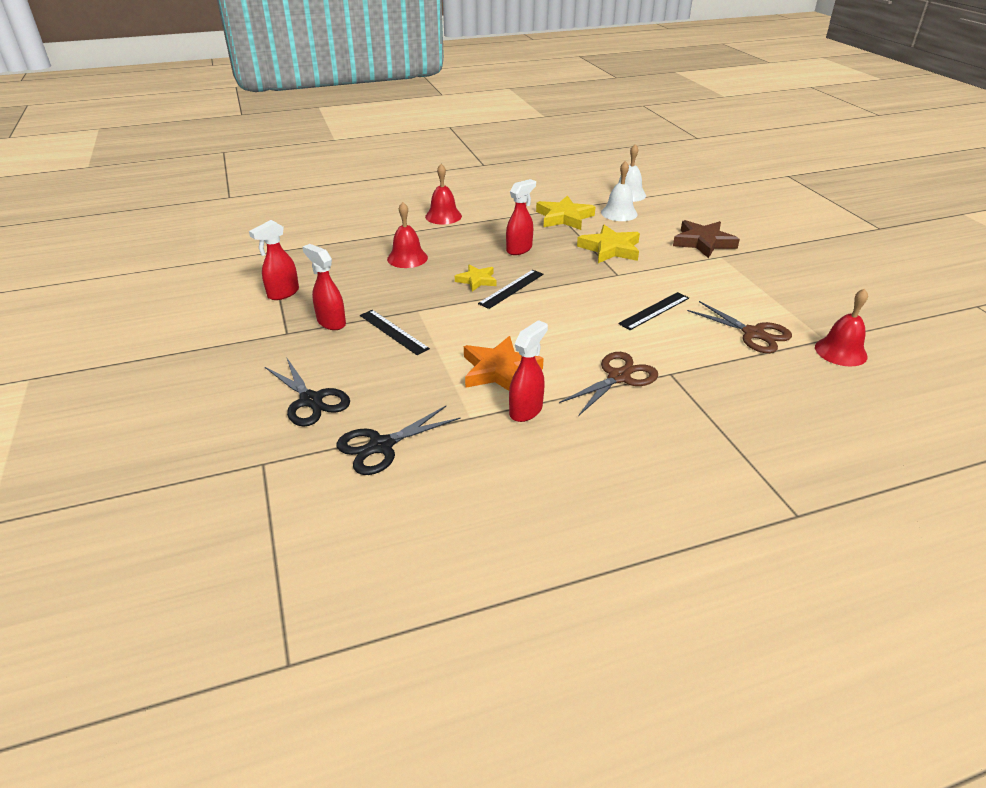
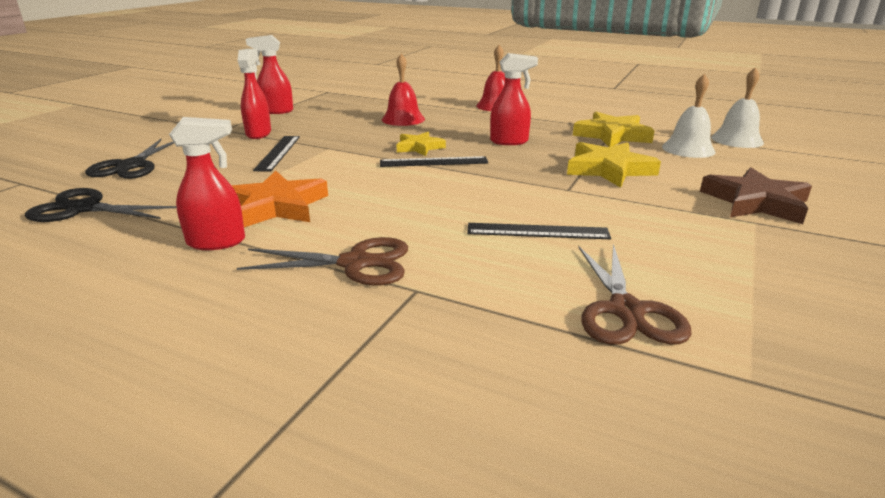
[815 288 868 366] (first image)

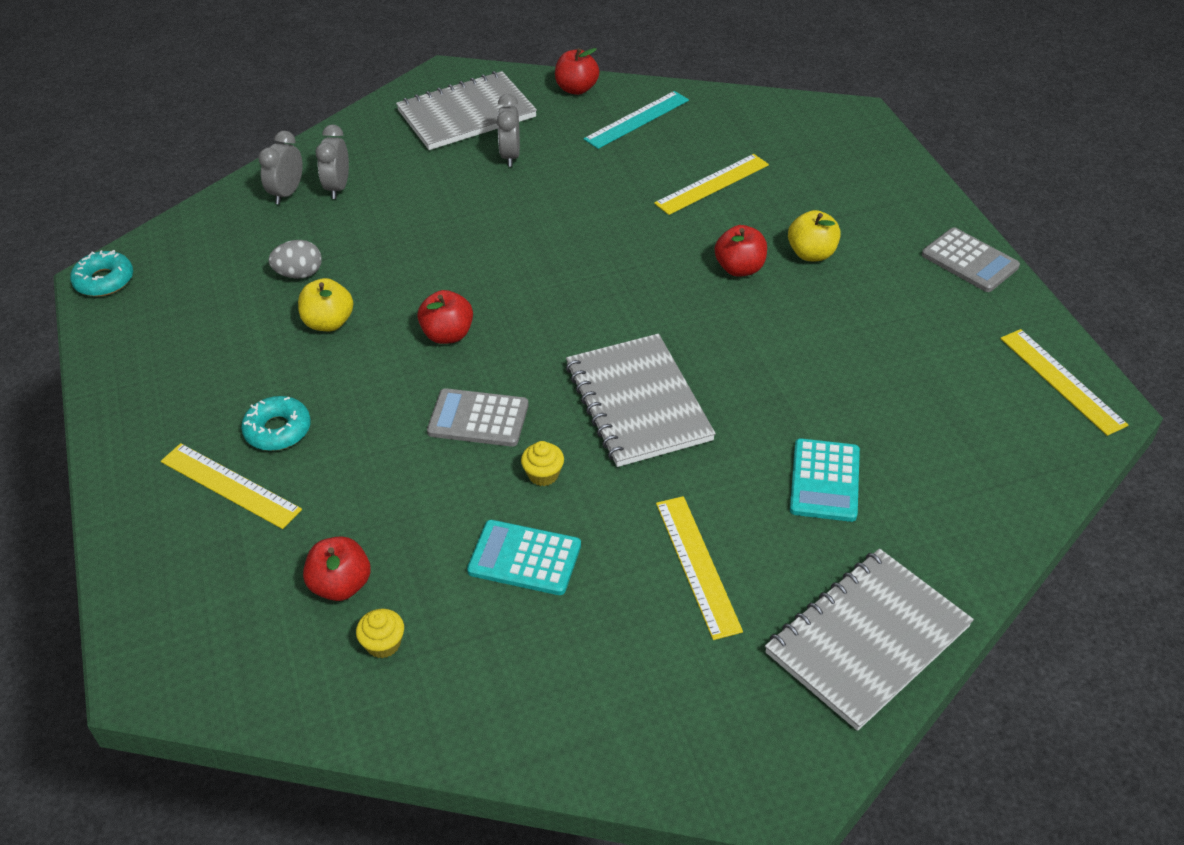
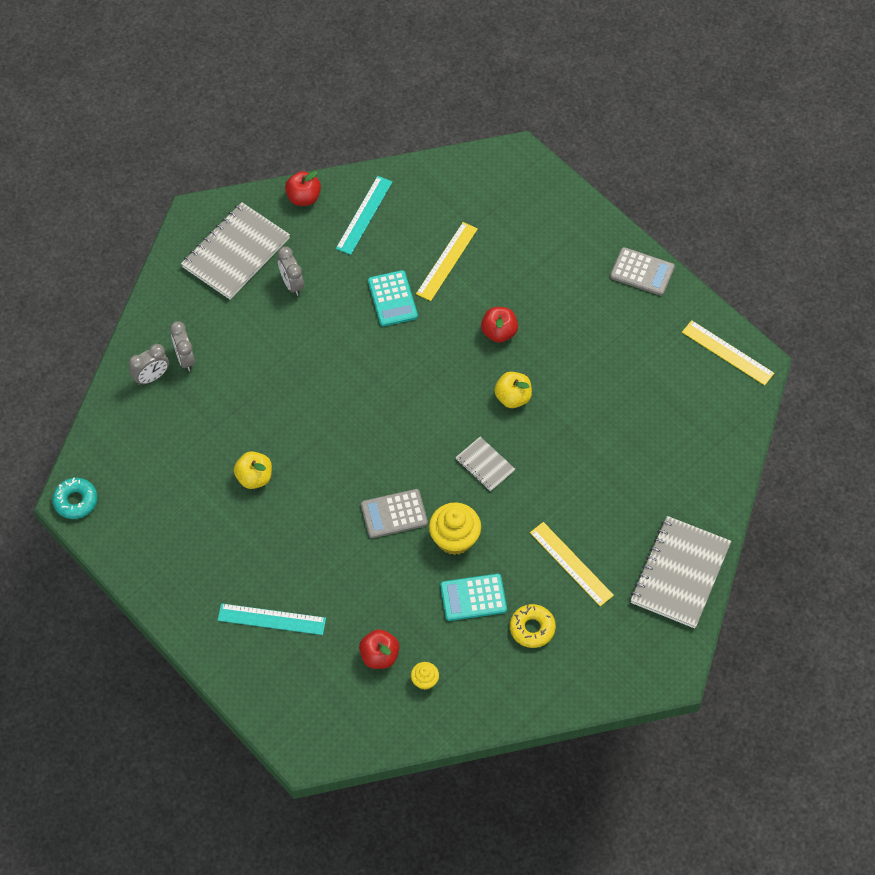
[129 344 169 385]
[494 372 532 408]
[269 240 322 279] (first image)
[417 290 473 344] (first image)
[455 437 515 491]
[241 396 311 451] (first image)
[368 270 418 327]
[429 502 481 555]
[218 603 326 635]
[510 604 556 648]

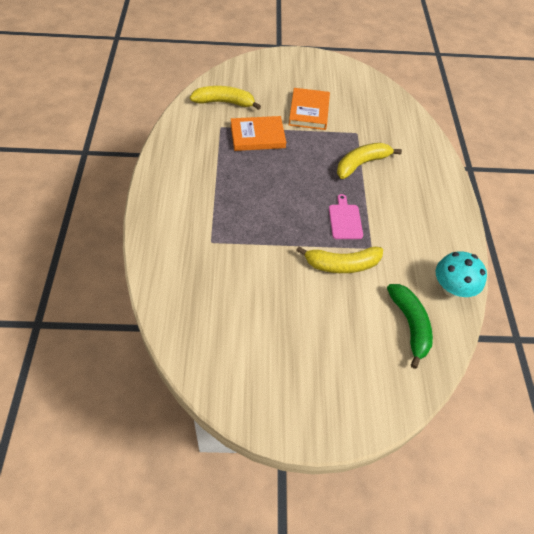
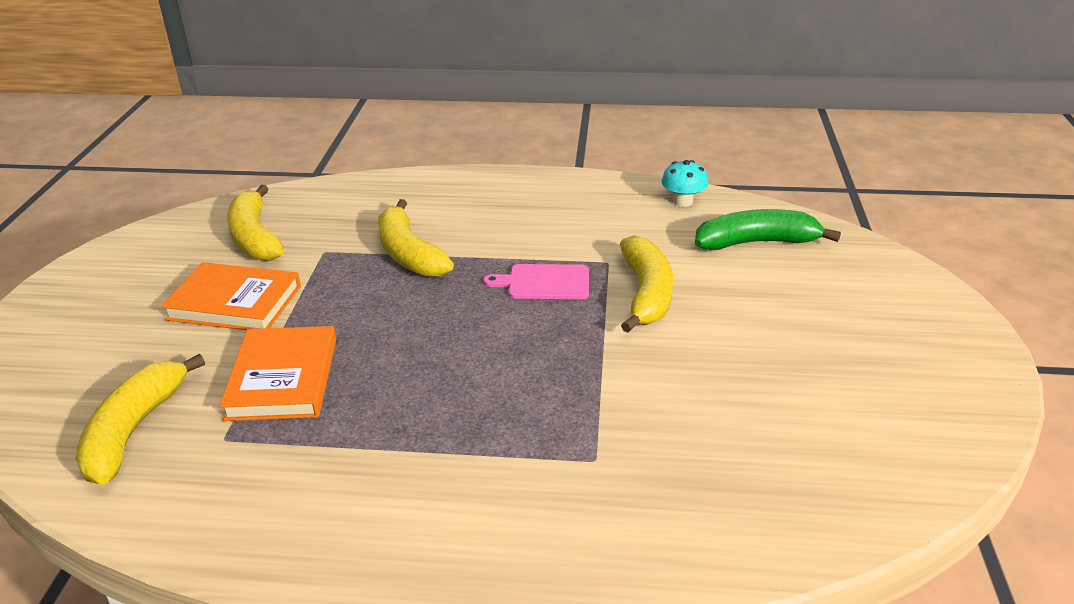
[661 160 709 207]
[227 185 284 261]

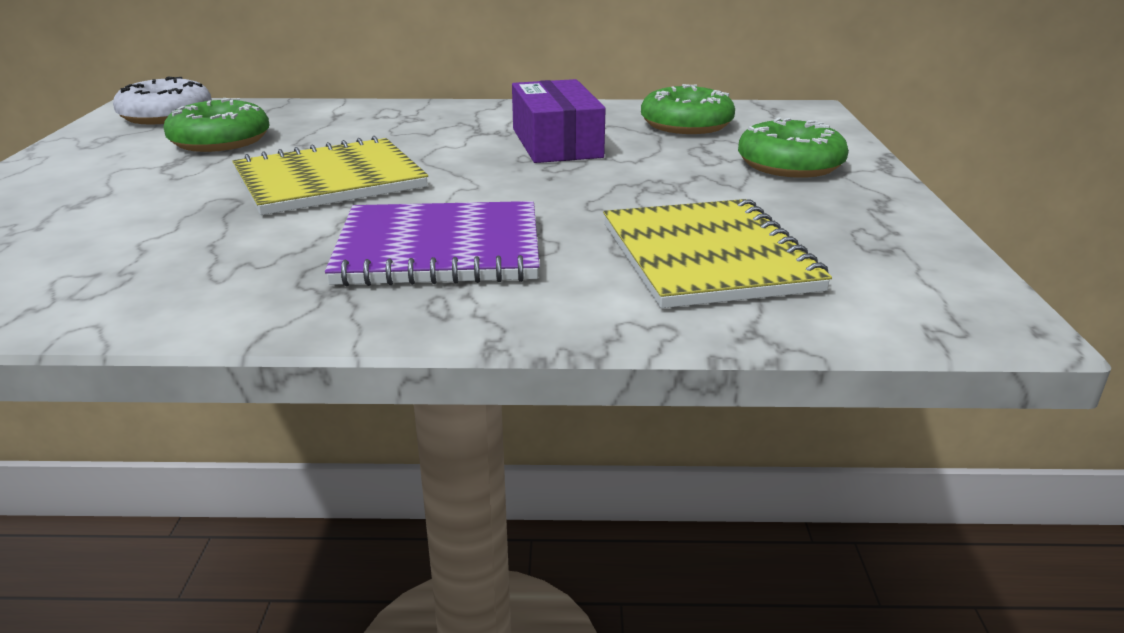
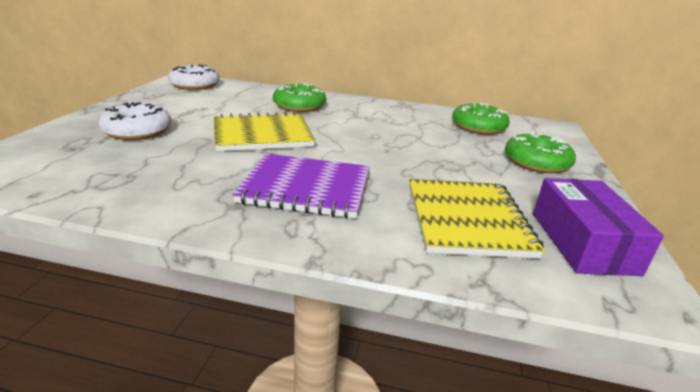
[533 178 664 276]
[273 83 326 112]
[99 102 171 140]

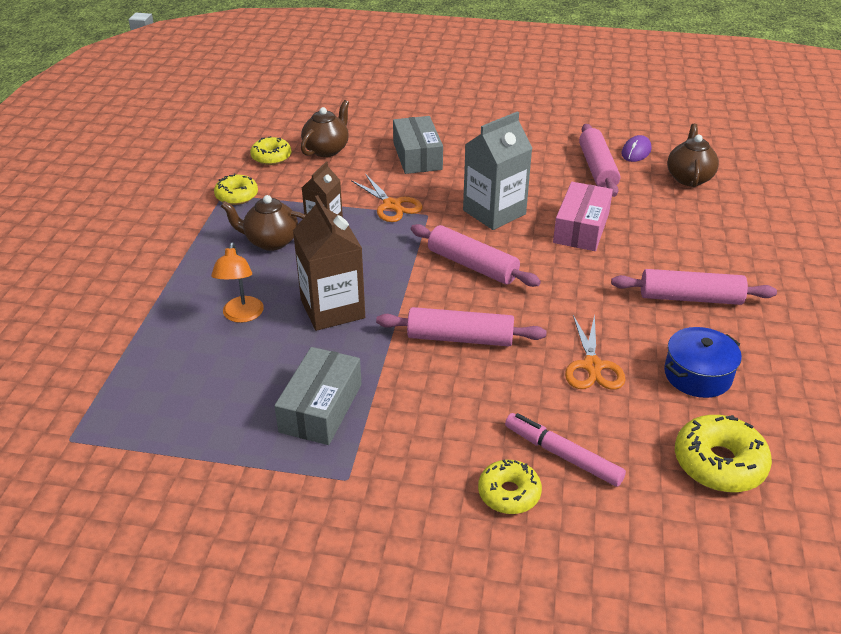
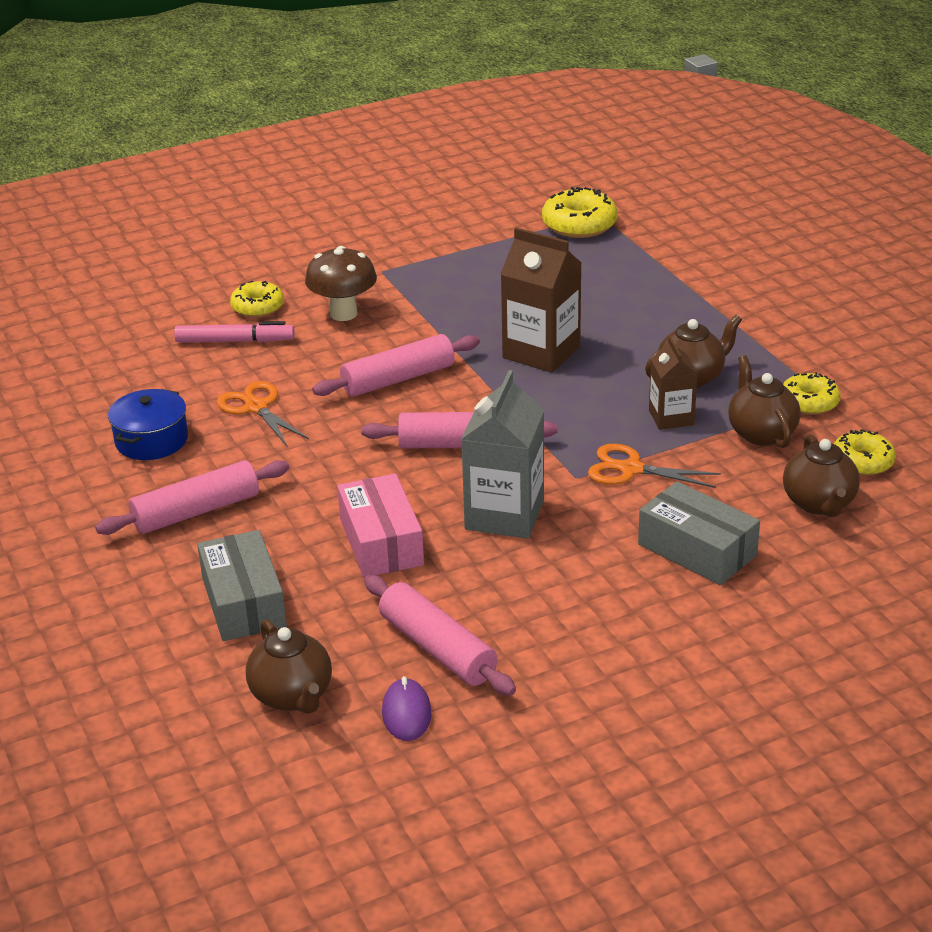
[211 243 264 323] (first image)
[197 530 287 641]
[542 187 617 238]
[305 246 377 321]
[728 355 801 448]

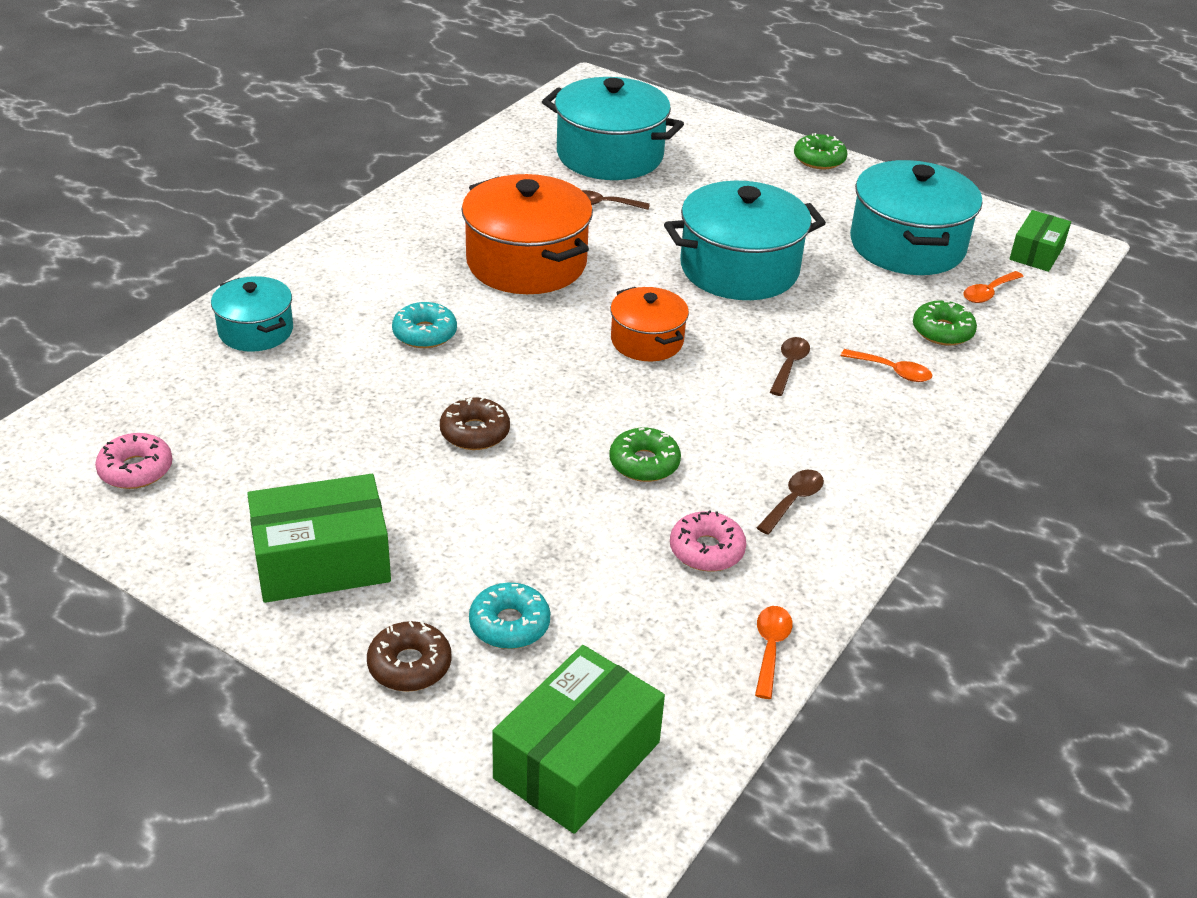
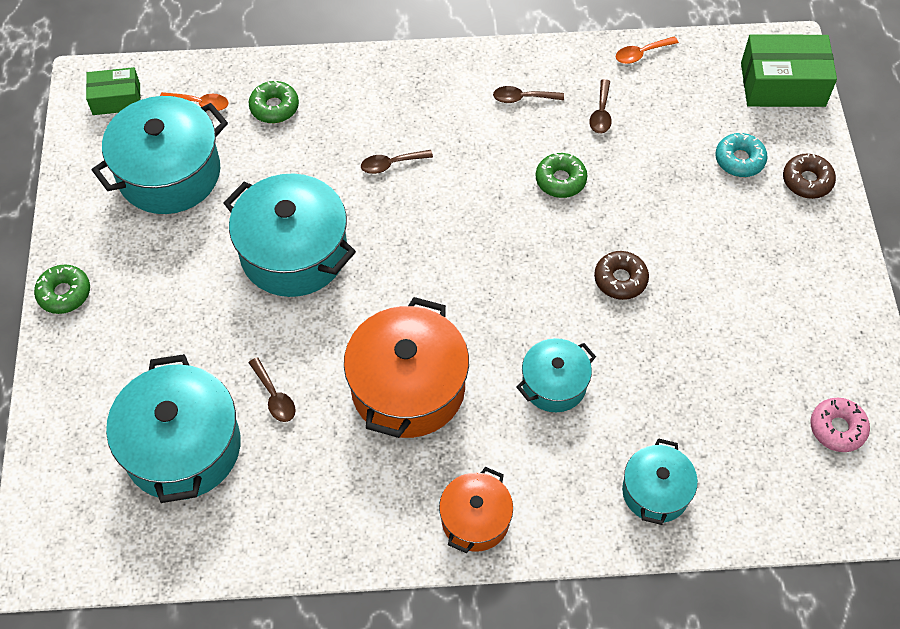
[439 467 513 553]
[516 338 596 412]
[841 349 932 382] (first image)
[247 474 391 603] (first image)
[589 79 612 134]

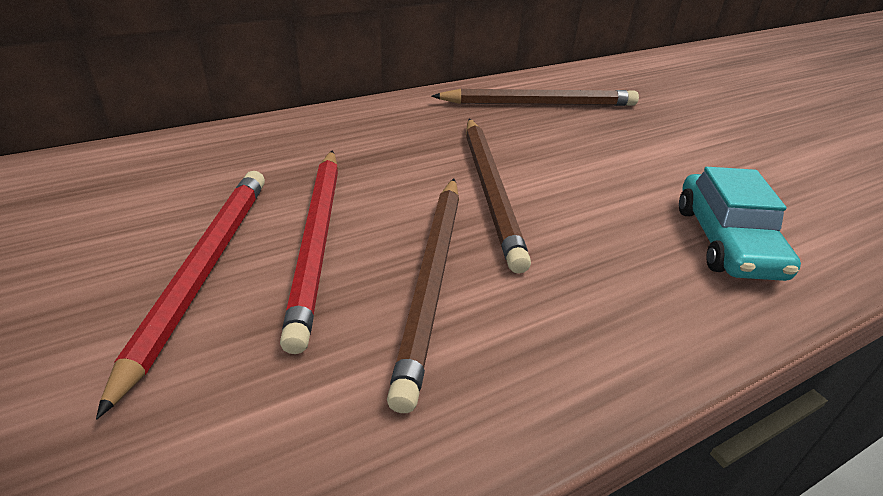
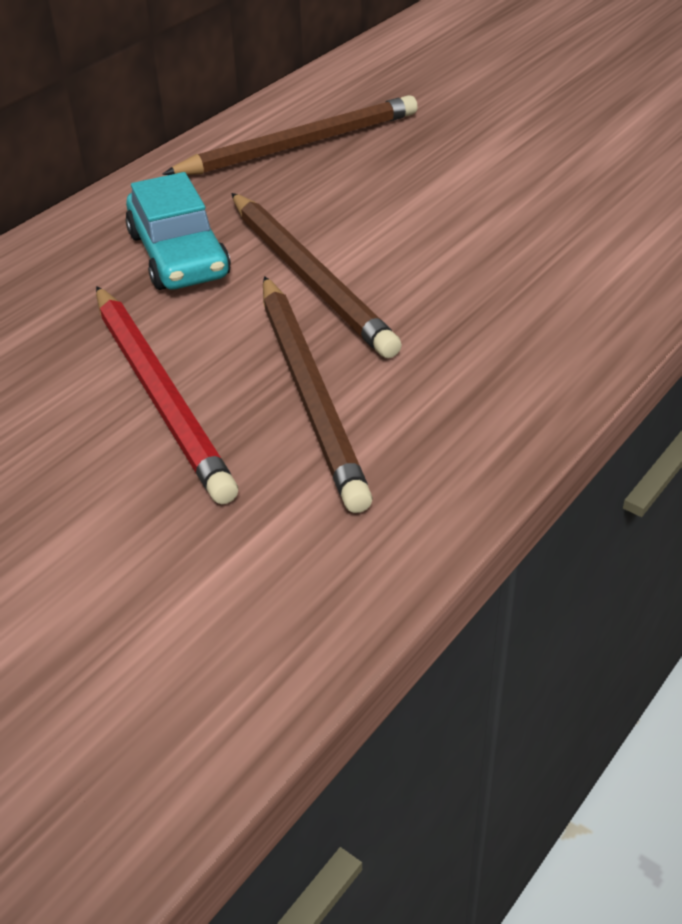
[125 172 231 290]
[96 171 265 419] (first image)

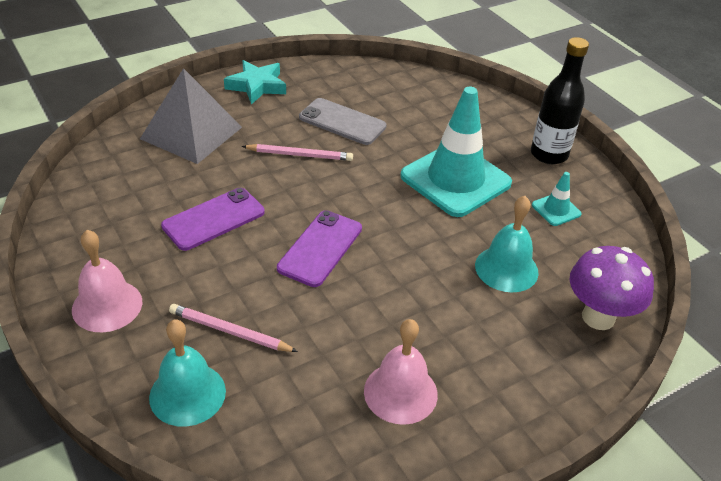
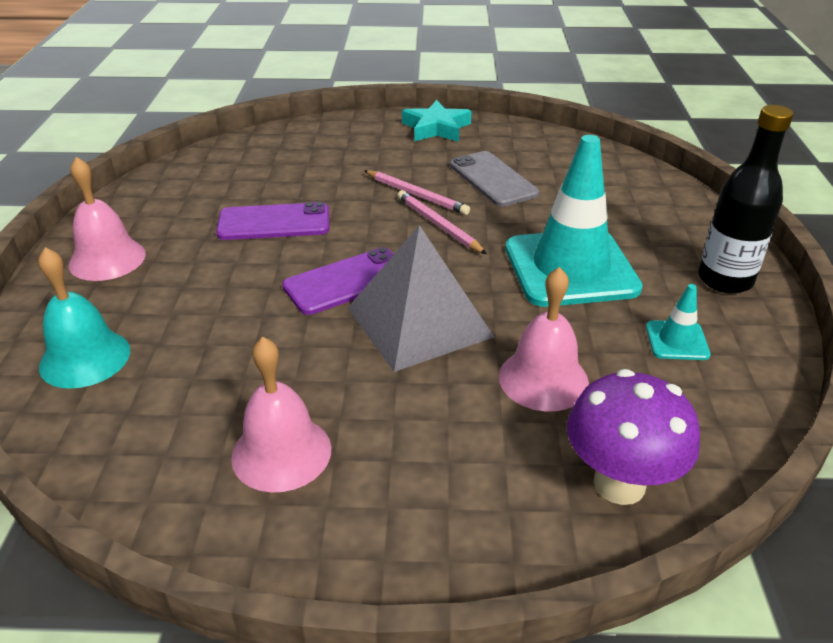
[348 225 494 372]
[499 267 589 411]
[397 190 487 254]

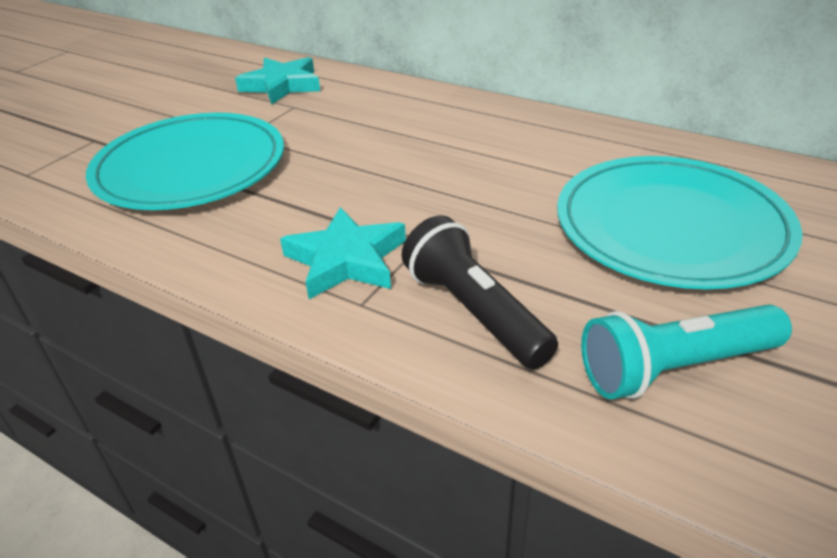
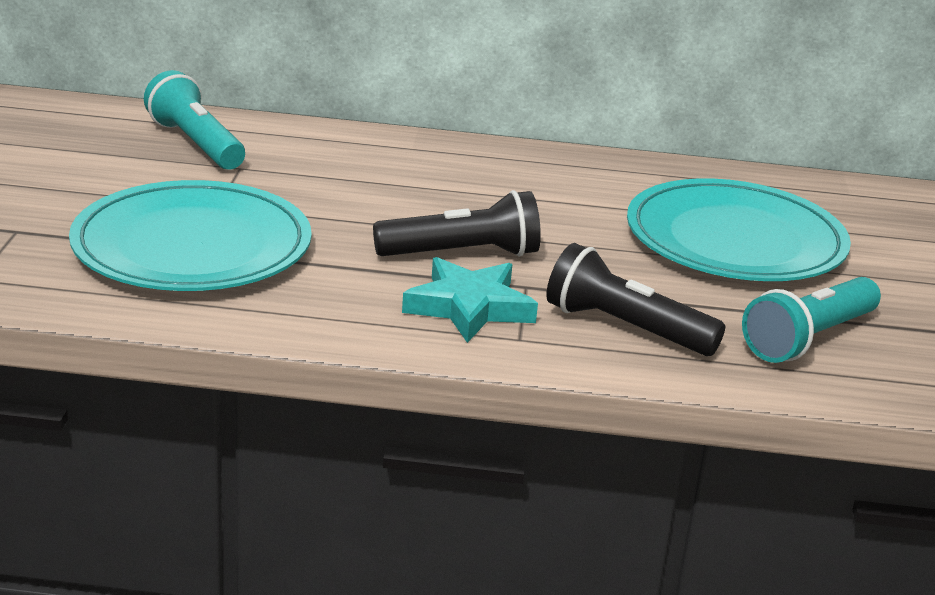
[144 70 245 170]
[373 190 541 257]

